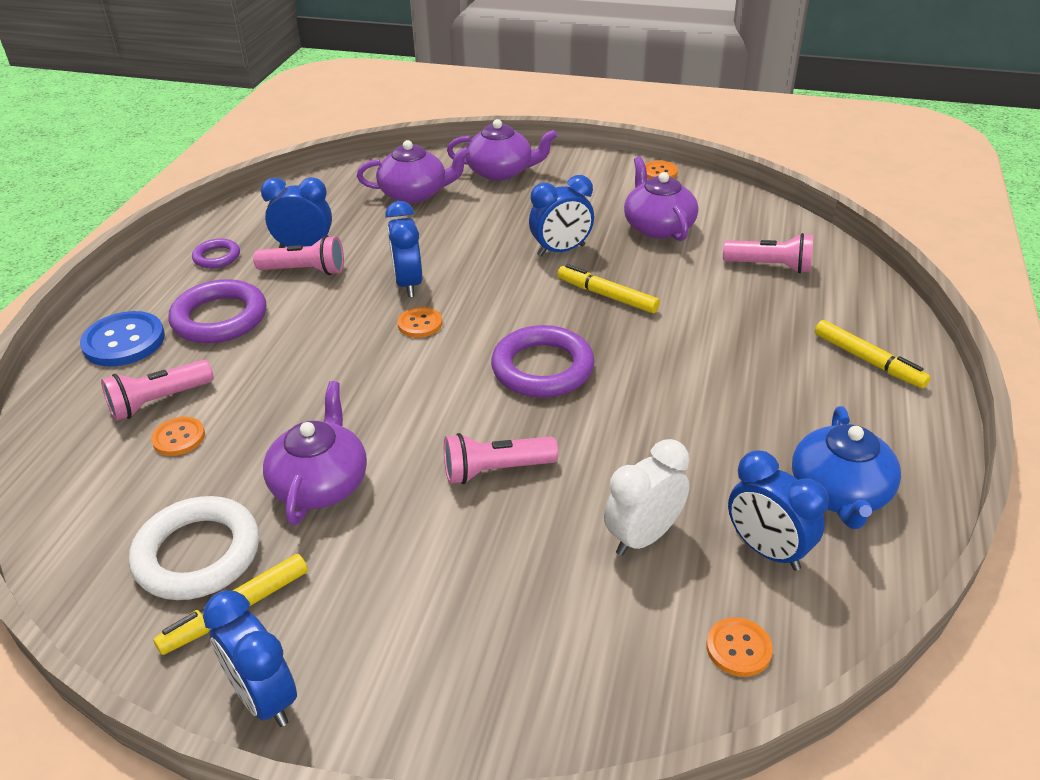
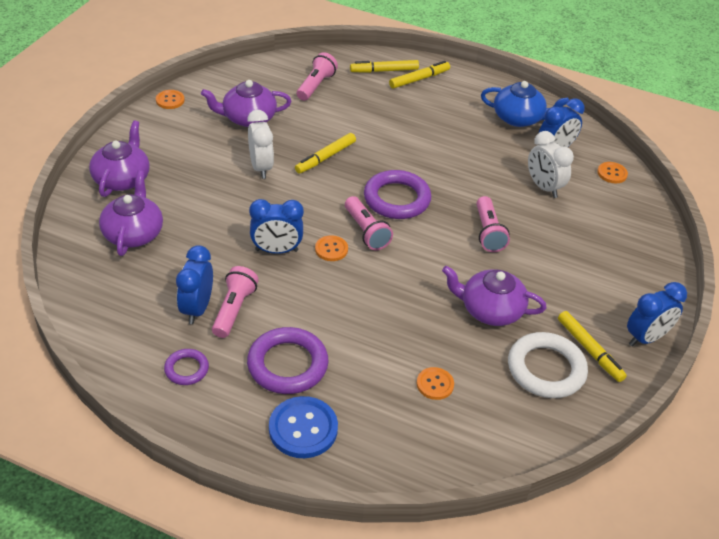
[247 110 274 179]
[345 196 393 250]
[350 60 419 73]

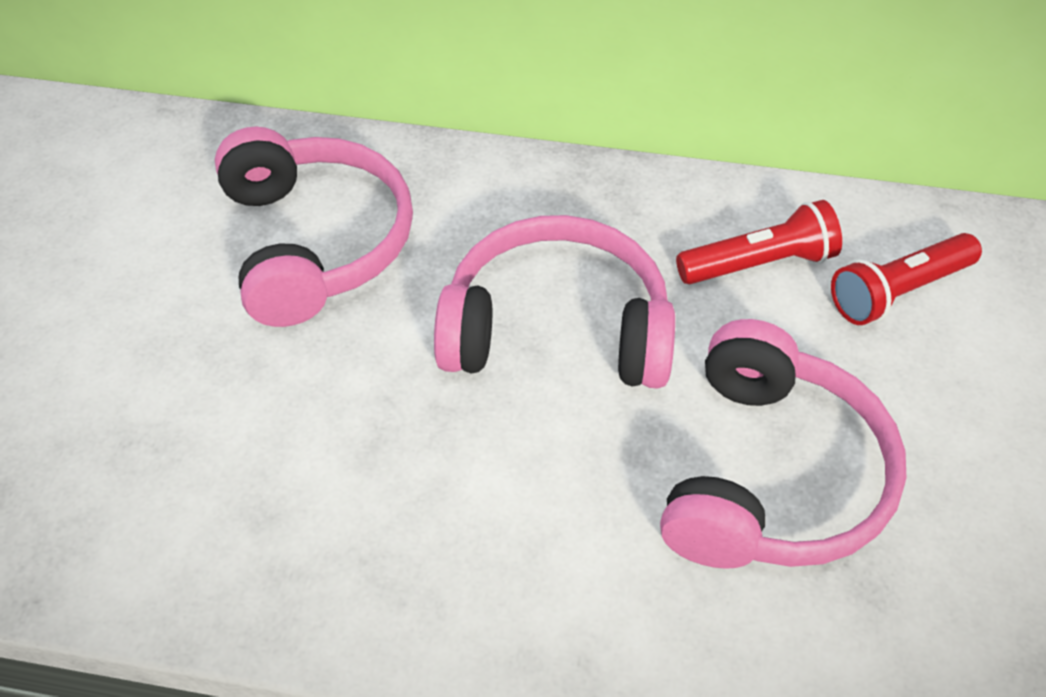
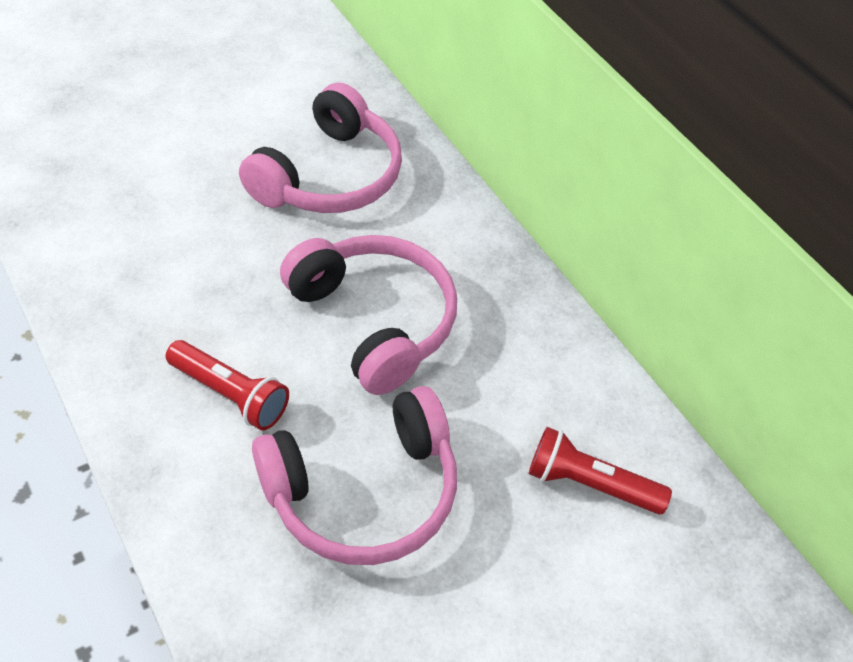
[166 340 289 431]

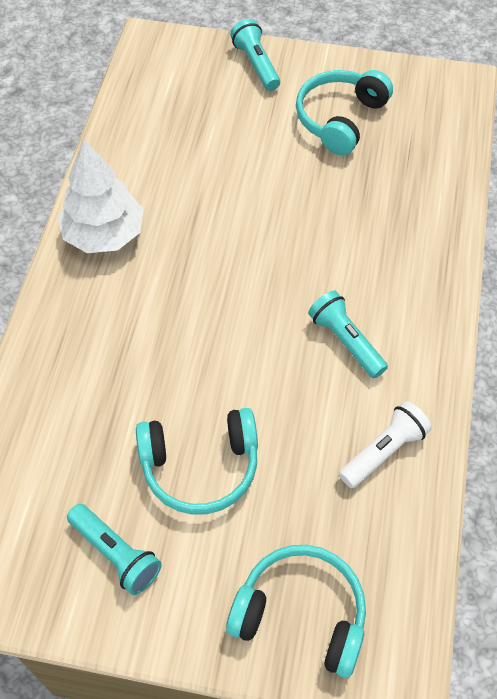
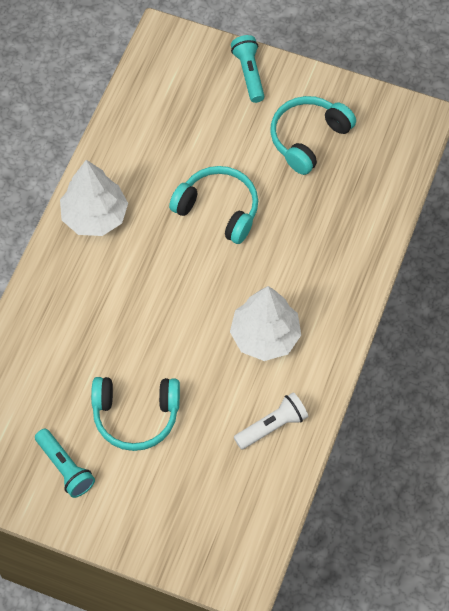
[230 286 301 361]
[169 166 258 244]

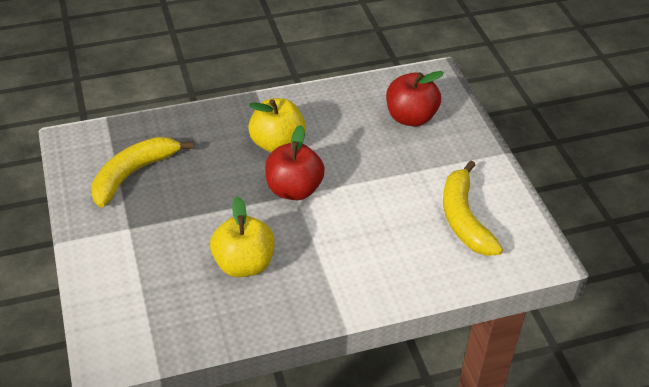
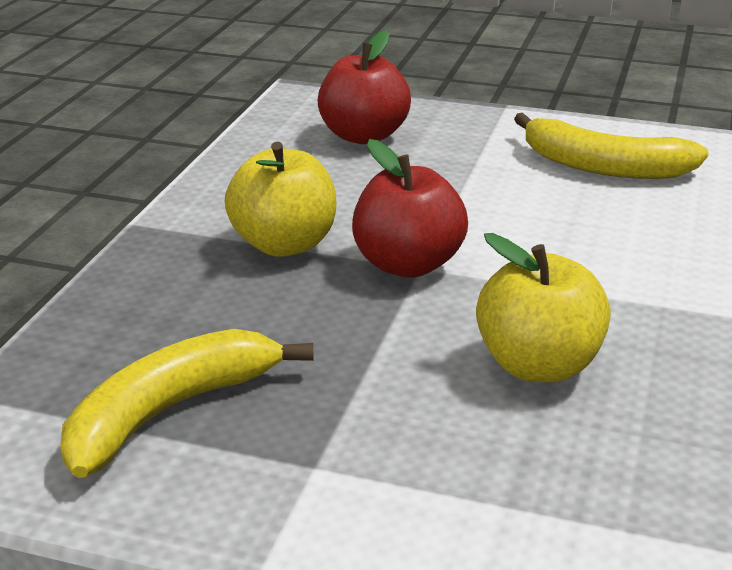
[60 329 313 478]

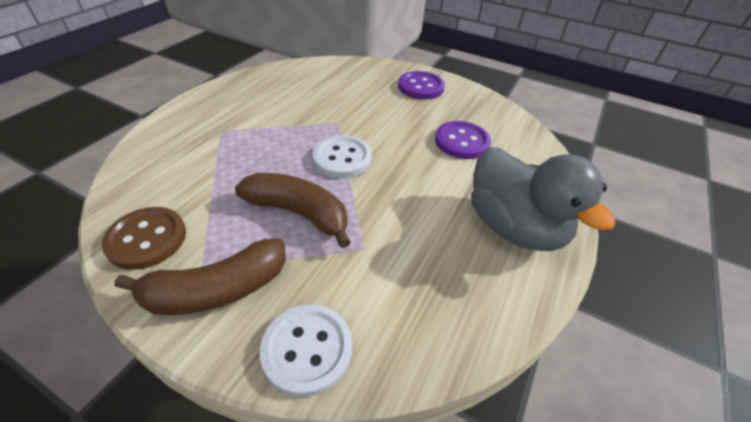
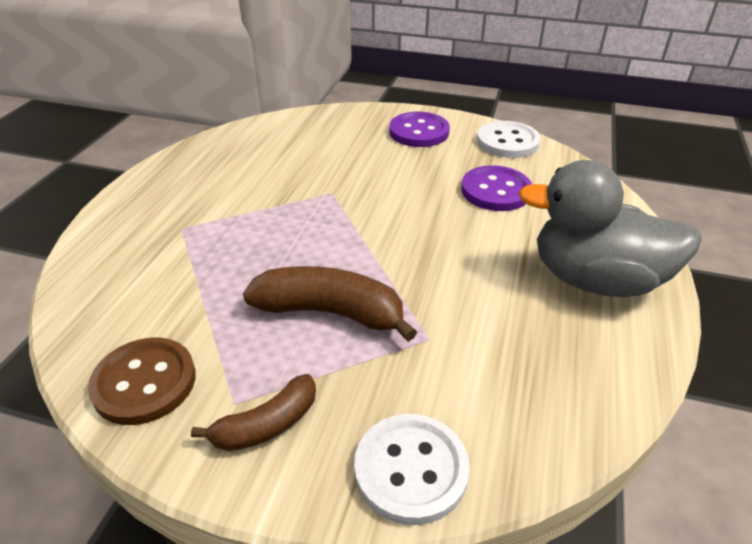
[477 121 541 158]
[518 160 702 297]
[191 374 316 451]

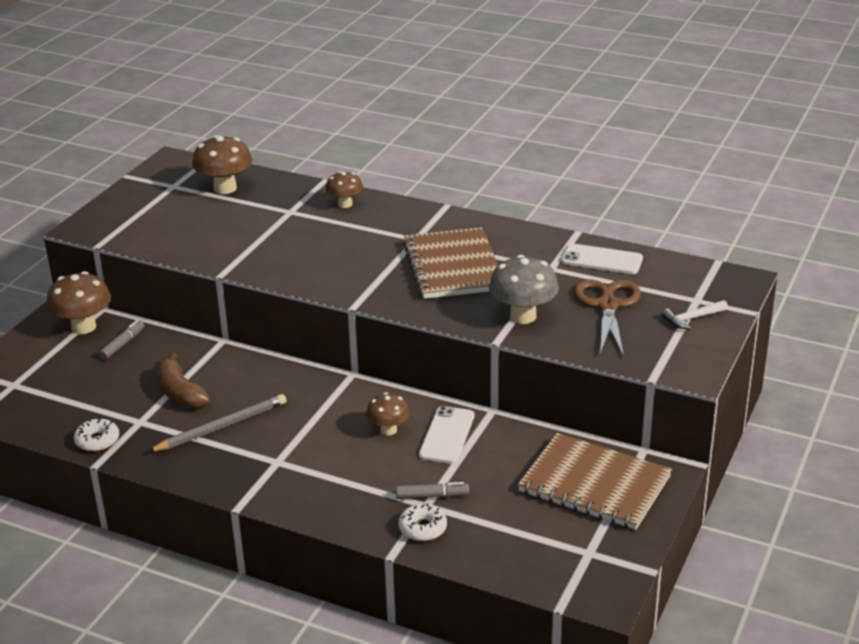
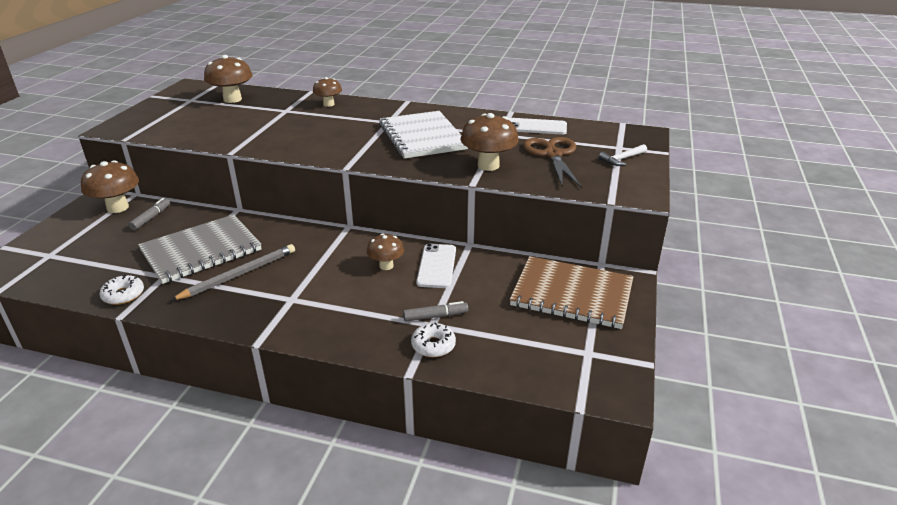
[379 111 468 159]
[461 113 519 171]
[138 214 262 284]

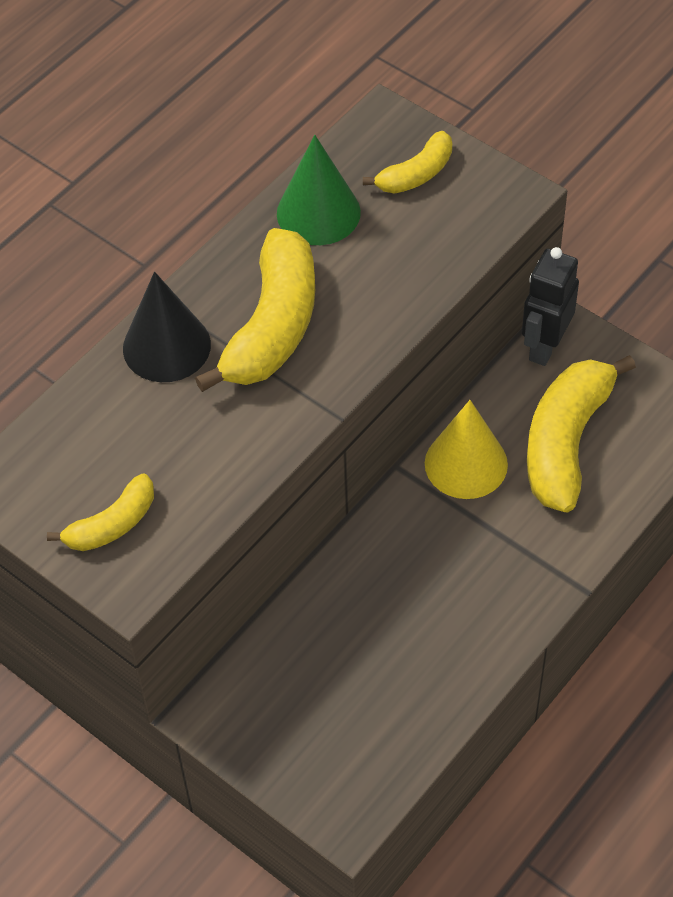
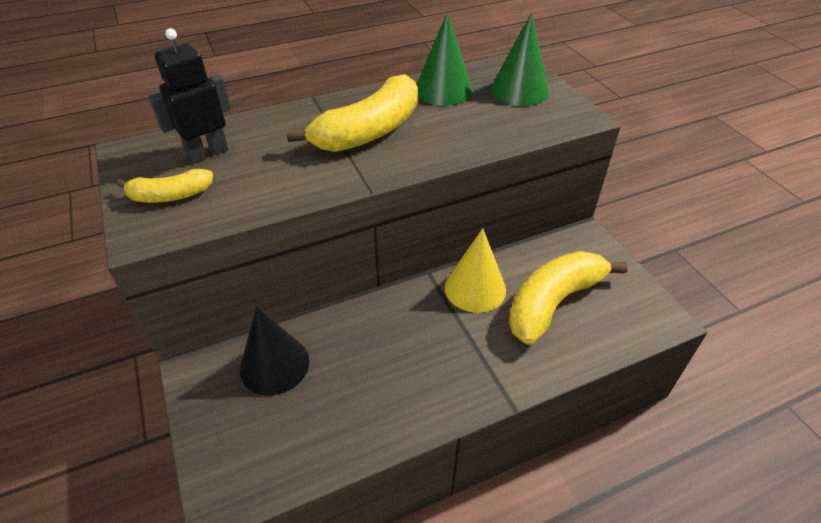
[491 13 549 106]
[149 28 231 163]
[240 306 309 395]

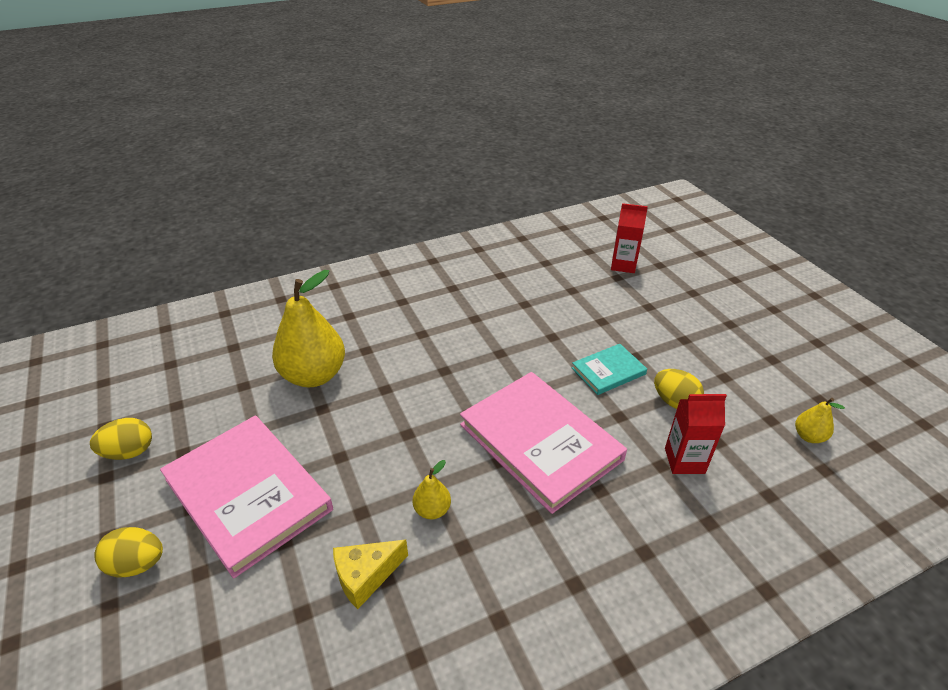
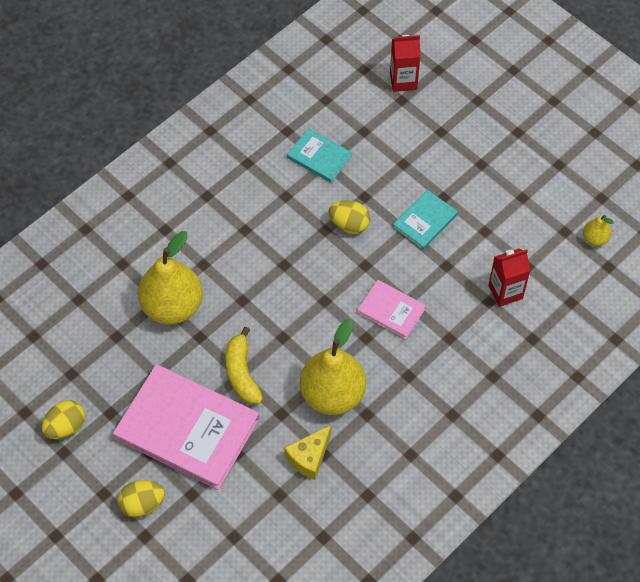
[328 200 370 234]
[357 280 426 339]
[300 319 366 415]
[287 128 352 183]
[225 326 263 405]

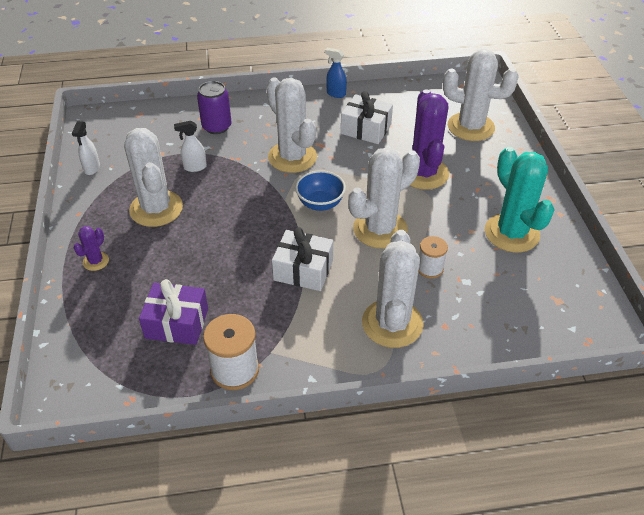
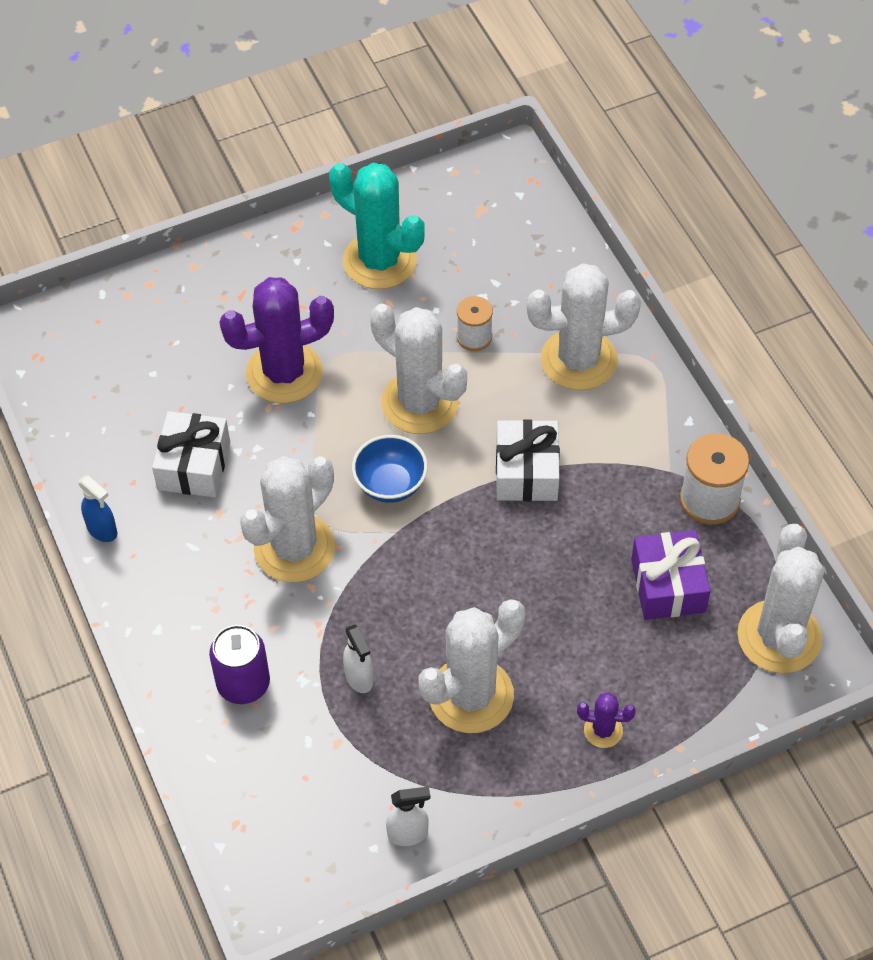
[78 475 117 542]
[737 524 824 673]
[329 163 425 289]

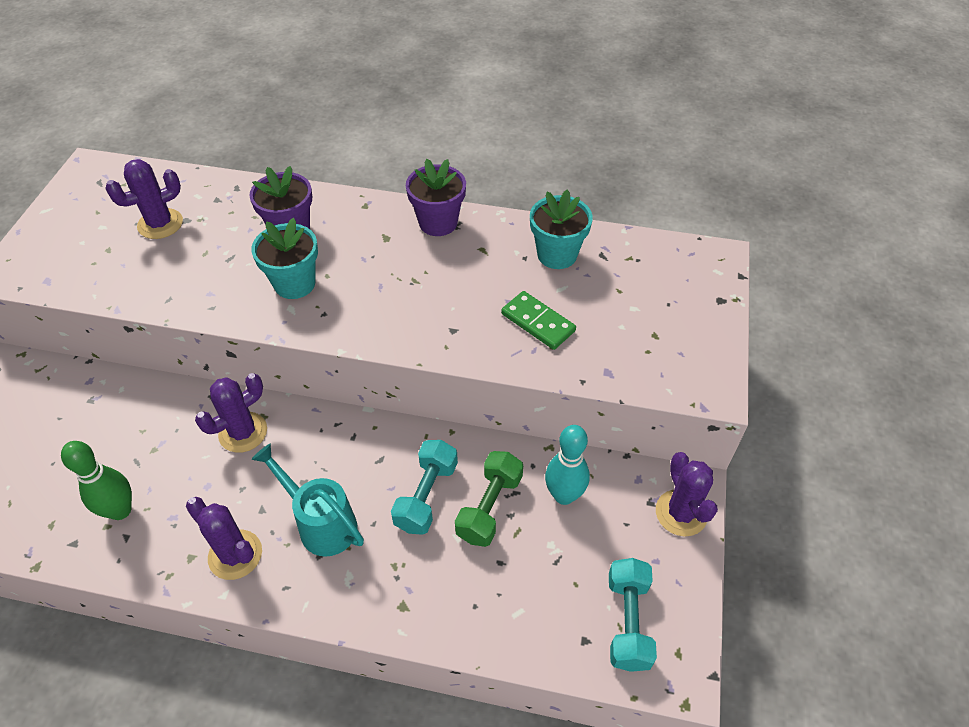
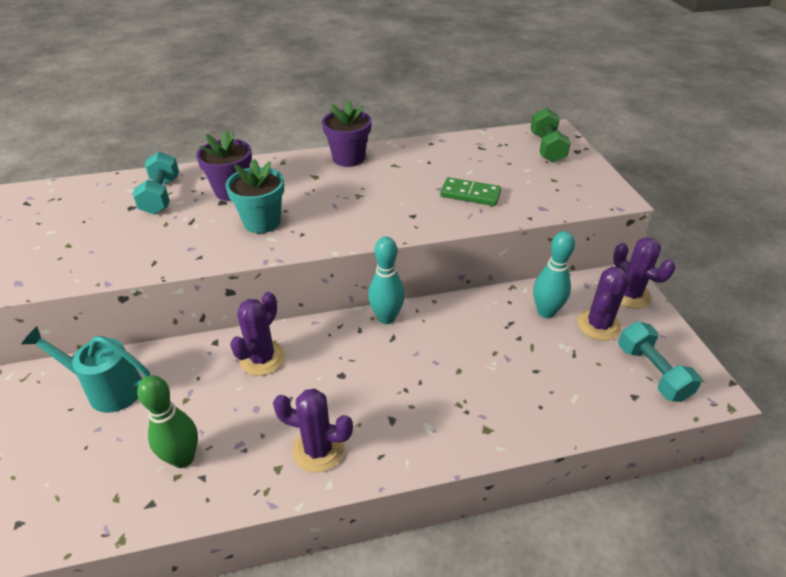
[577 266 629 341]
[530 189 593 269] (first image)
[132 151 179 215]
[21 326 150 413]
[531 108 571 163]
[368 236 405 324]

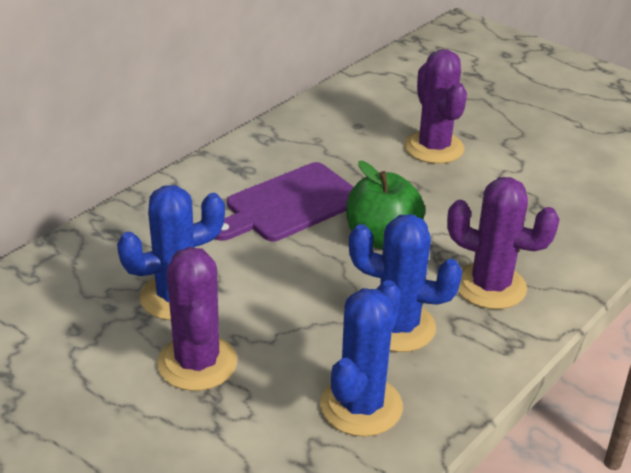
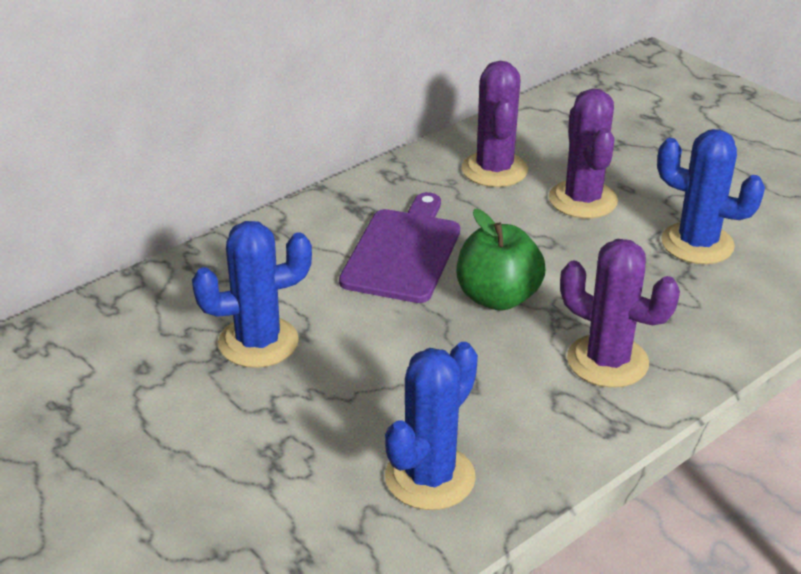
[339 192 460 303]
[657 129 765 264]
[462 61 528 187]

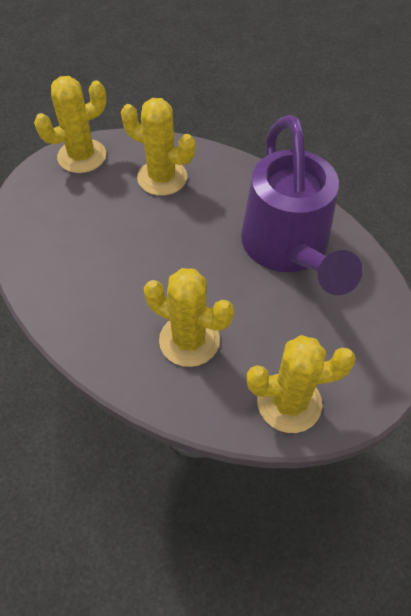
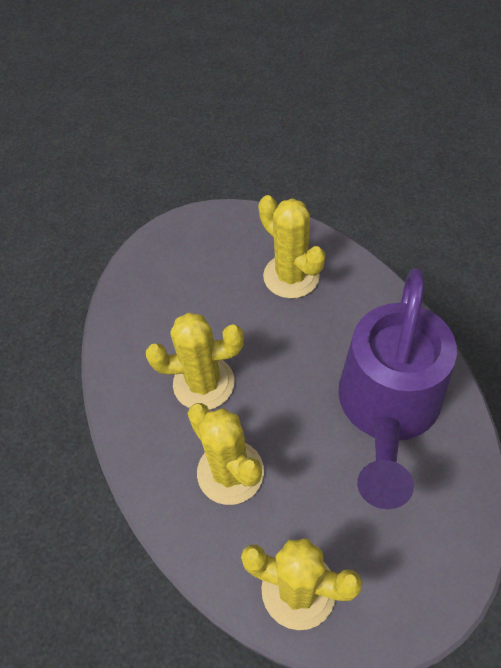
[146 313 244 410]

